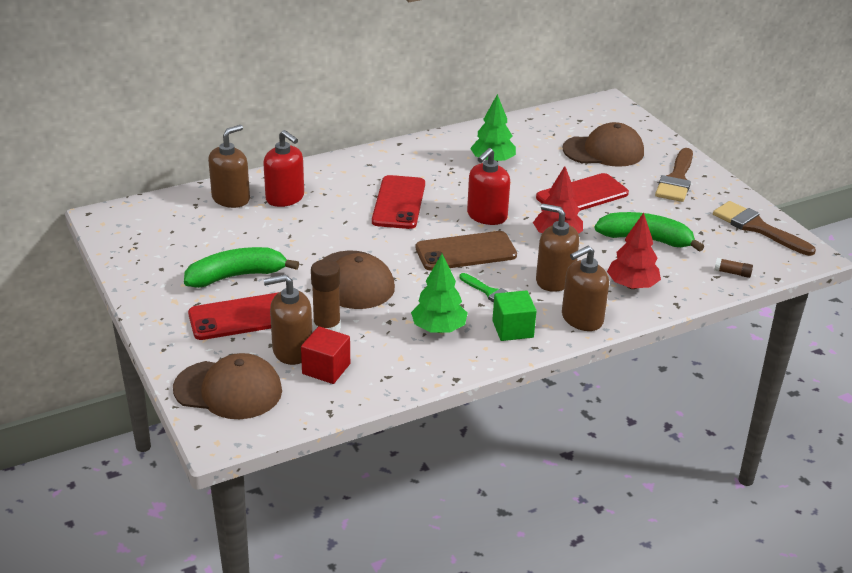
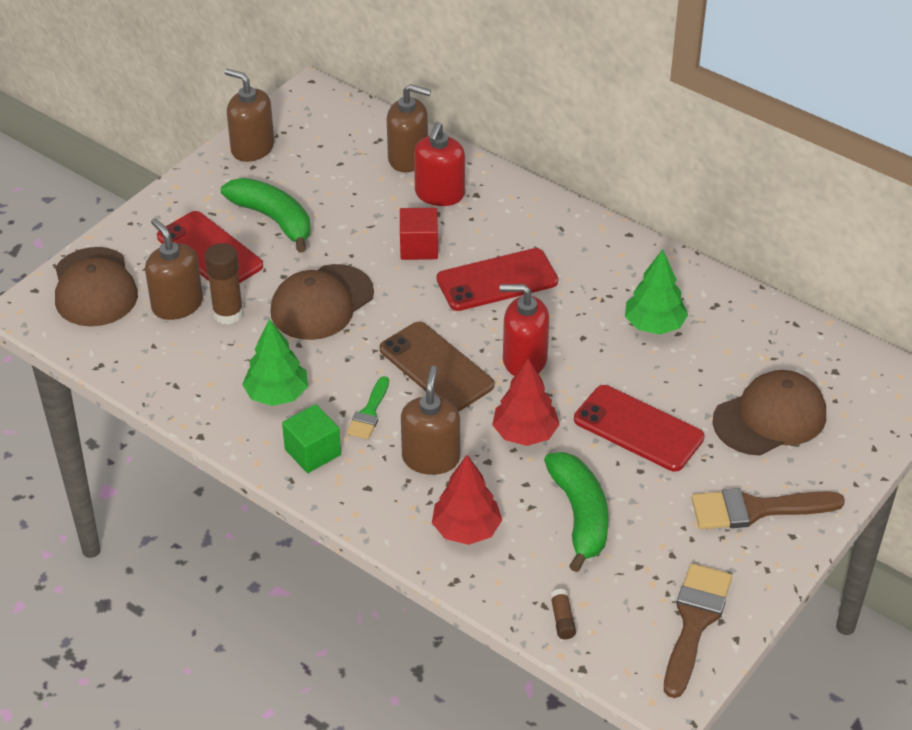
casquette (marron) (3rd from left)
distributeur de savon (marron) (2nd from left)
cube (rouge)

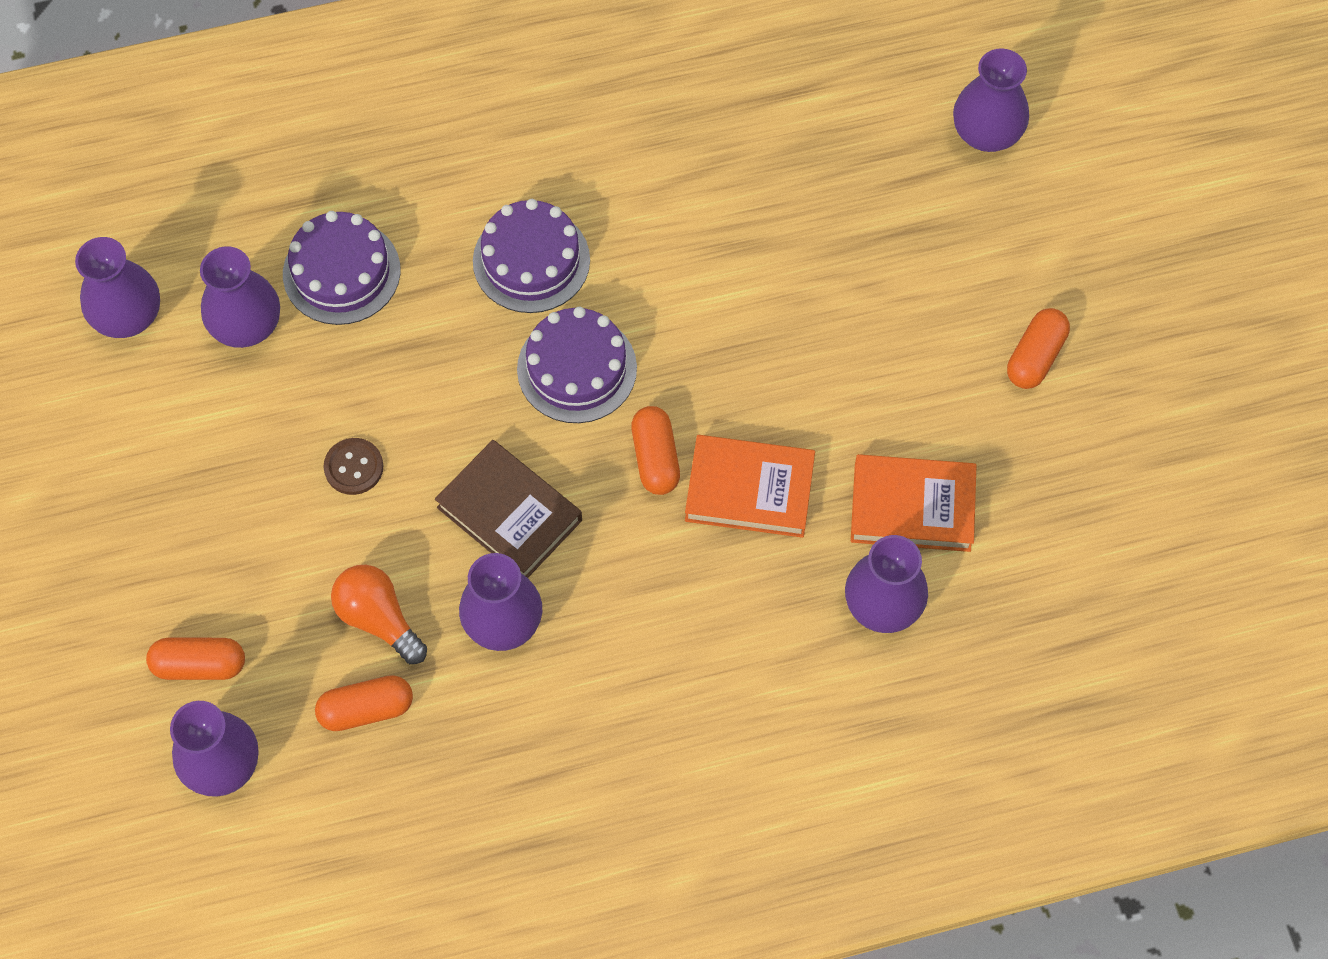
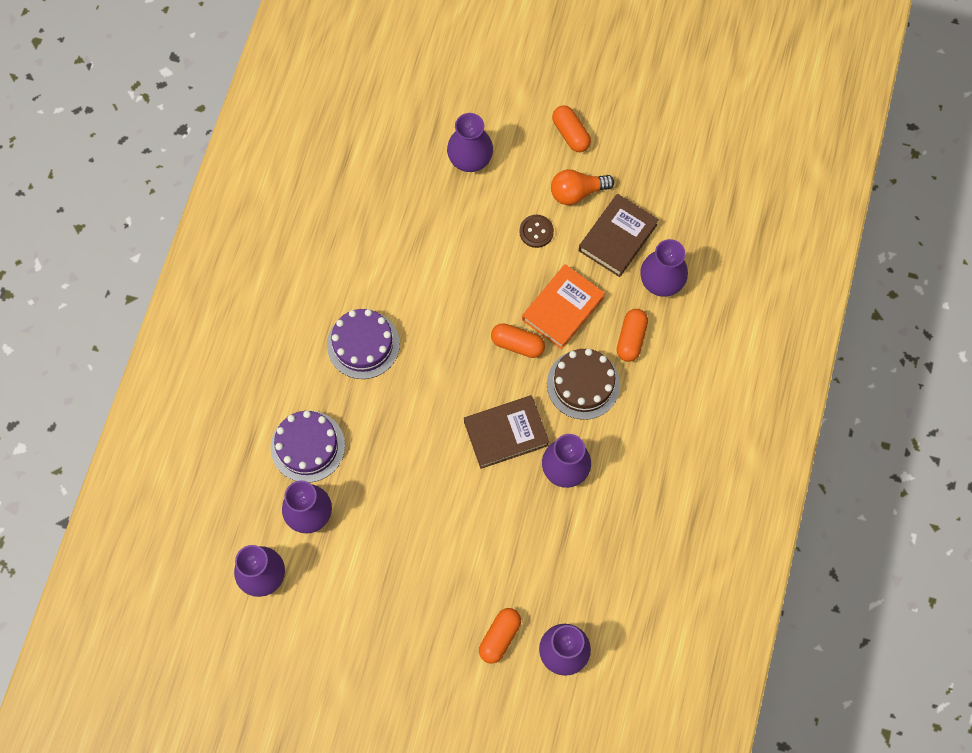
vase (violet) (3rd from left)
gâteau (violet) (3rd from left in the first image)
bouton (marron)
livre (marron) (2nd from left)
ampoule (orange)
gélule (orange) (4th from left)
gâteau (marron)

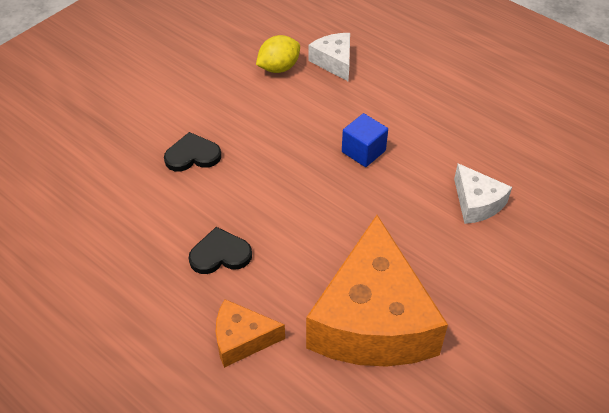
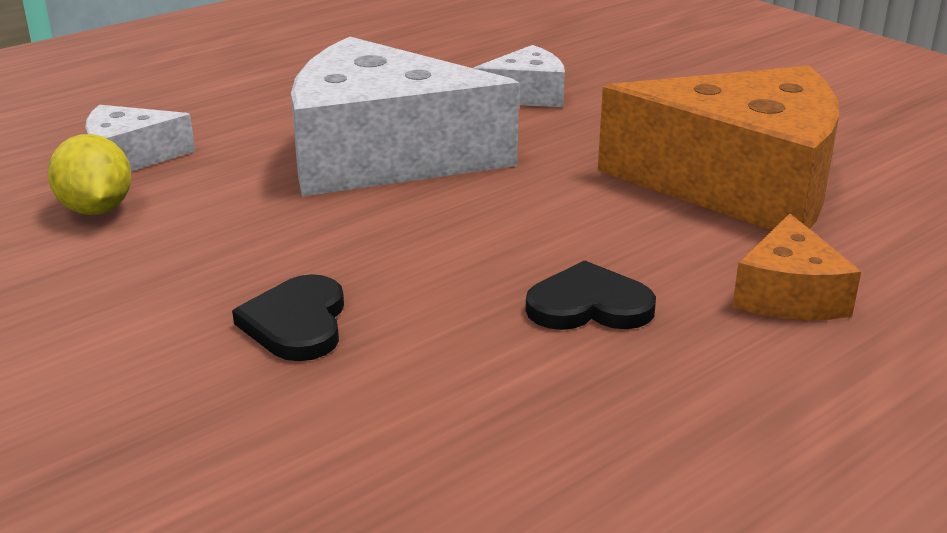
fromage (blanc) (2nd from left)
cœur (noir) (2nd from left)

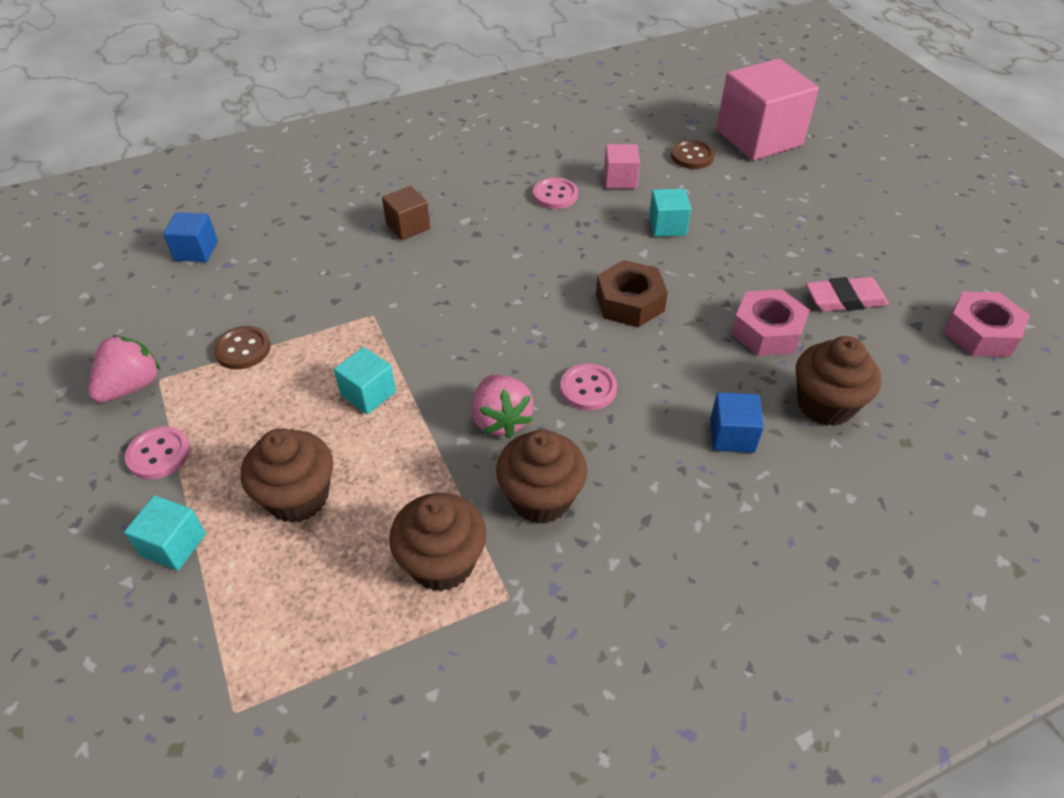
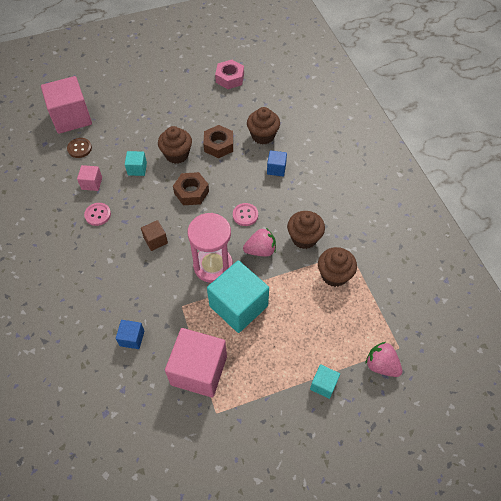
cube (marron)
cube (bleu) (1st from left)
gomme (rose)
écrou (marron) (2nd from left)
cube (rose) (3rd from left)
fraise (rose) (2nd from left)
cube (turquoise) (2nd from left)
bouton (rose) (1st from left in the first image)
muffin (marron) (1st from left)
sablier (rose)

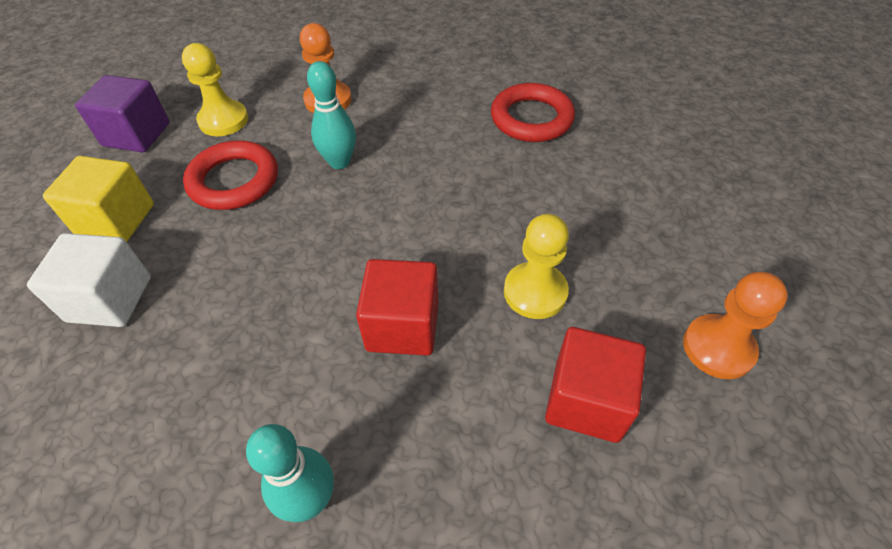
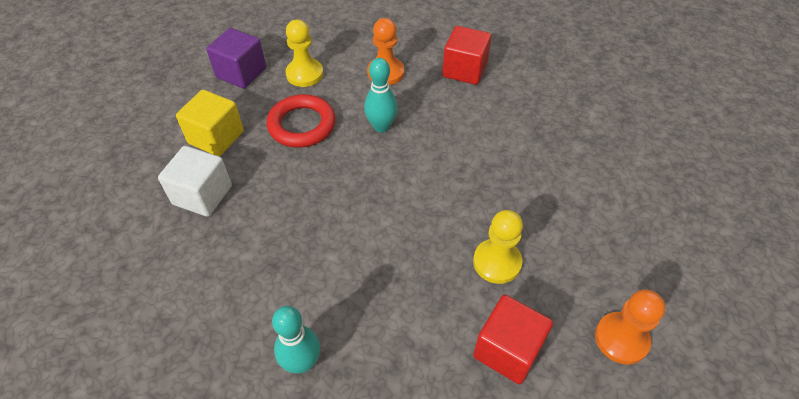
anneau (rouge) (2nd from left in the first image)
cube (rouge) (1st from left)

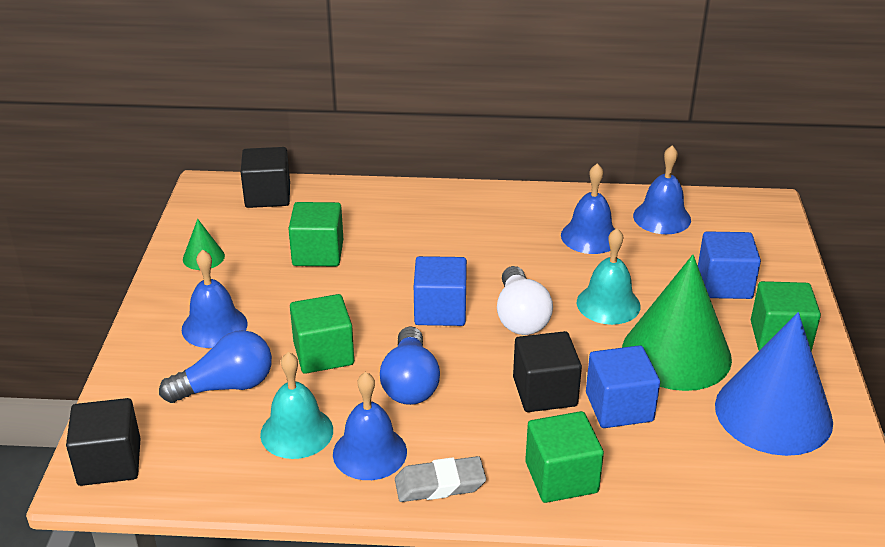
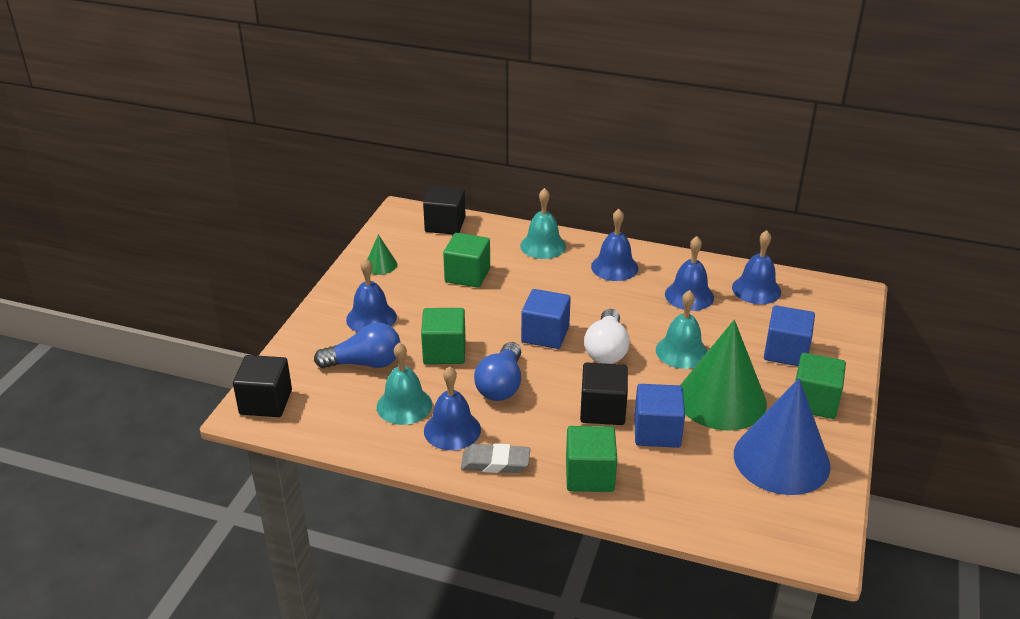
cloche (turquoise) (2nd from left)
cloche (bleu) (3rd from left)

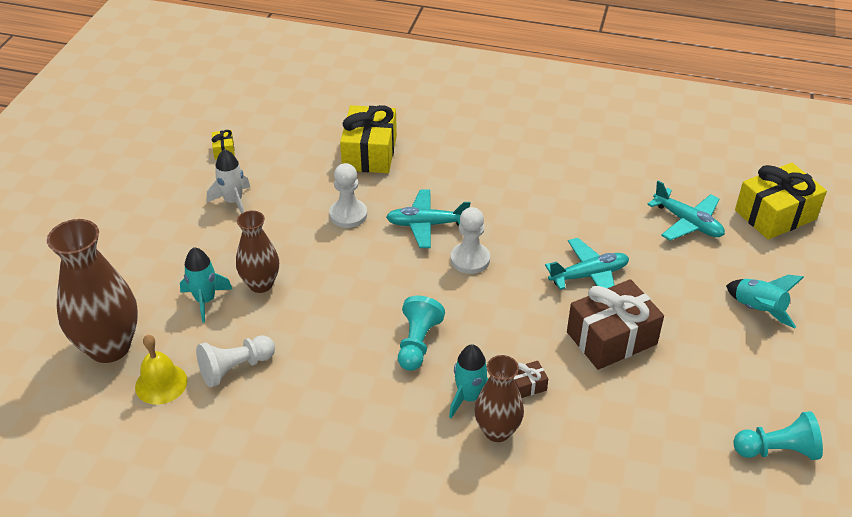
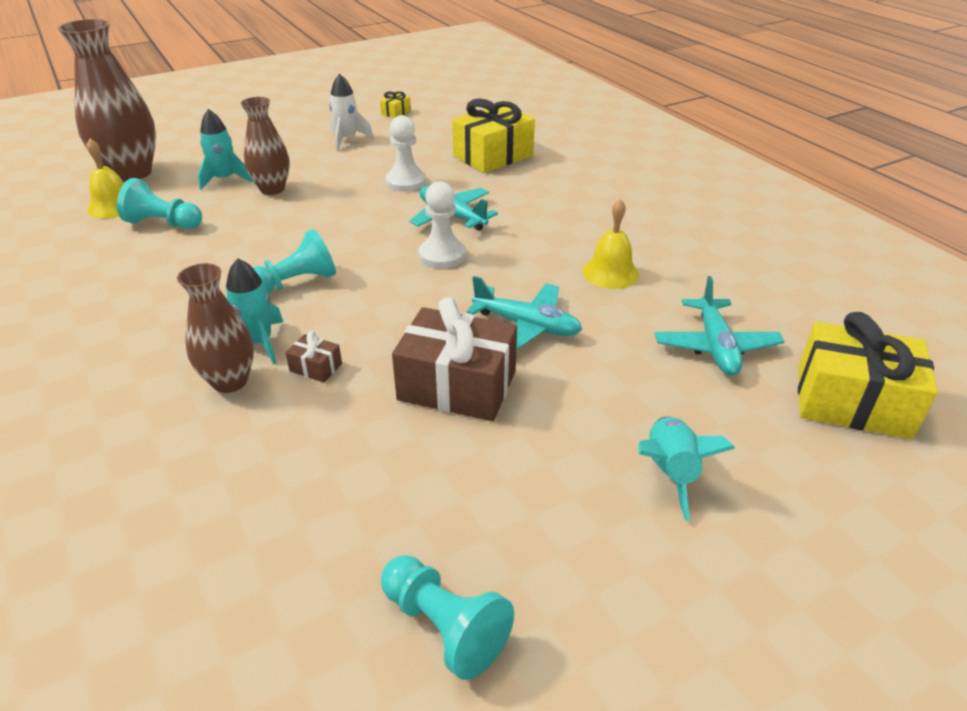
pion (turquoise) (1st from left)
cloche (jaune) (2nd from left)

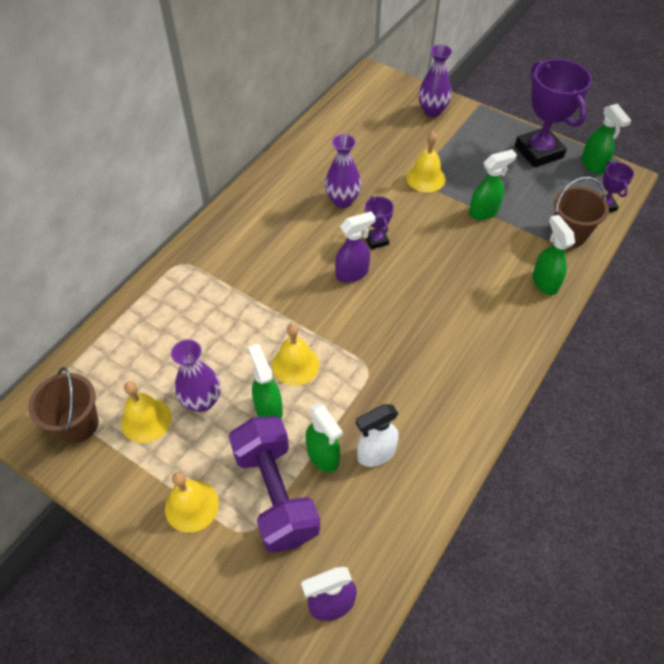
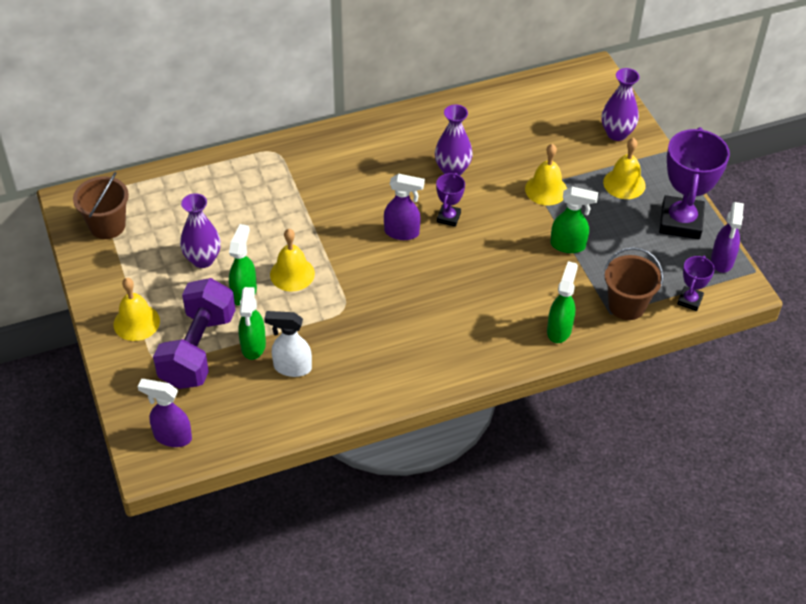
vaporisateur (violet) (3rd from left)
cloche (jaune) (4th from left)

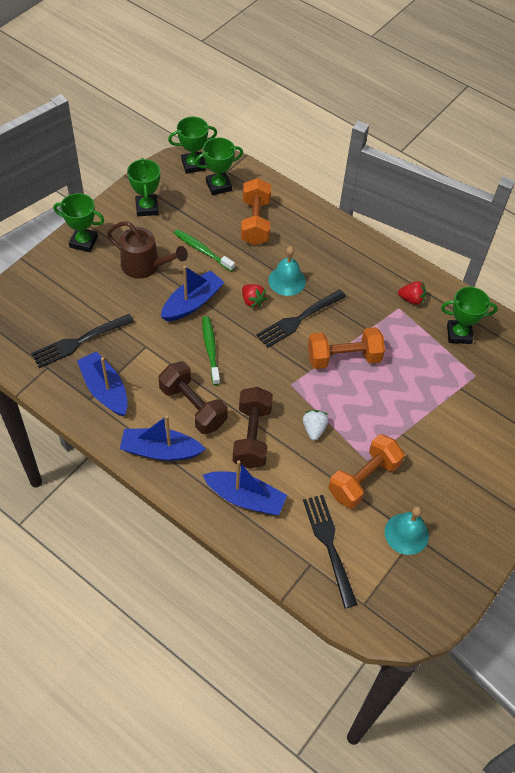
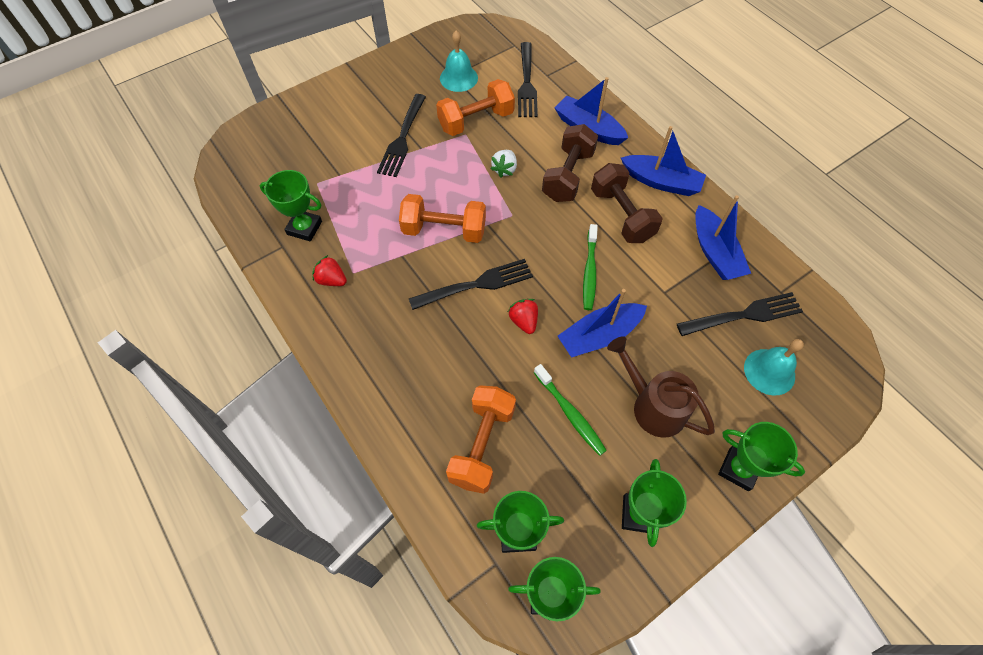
cloche (turquoise) (2nd from left)
fourchette (noir) (1st from left)

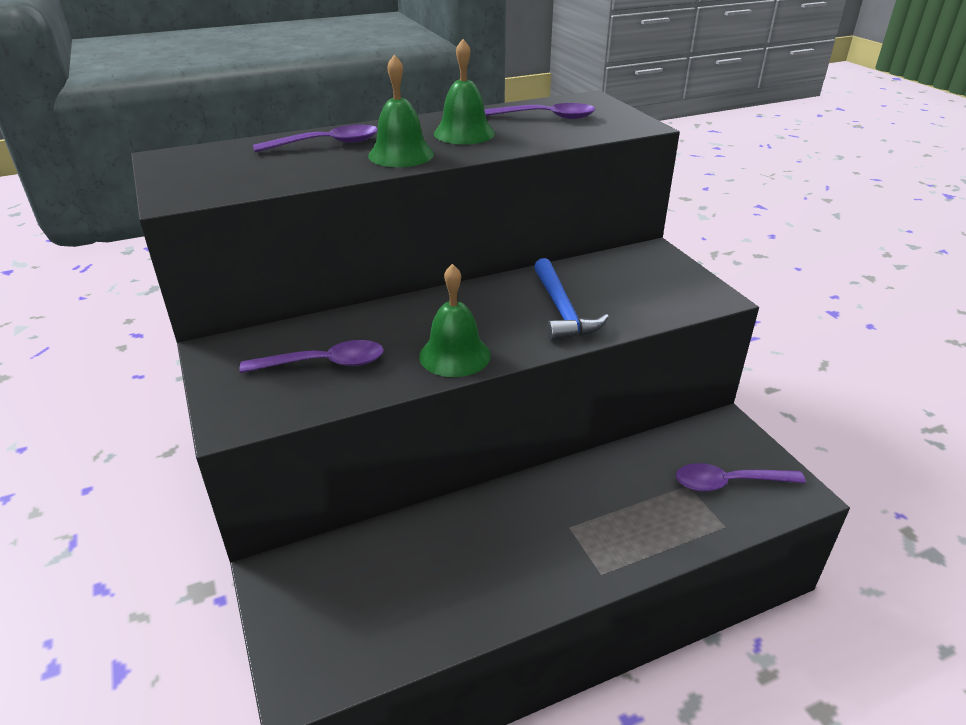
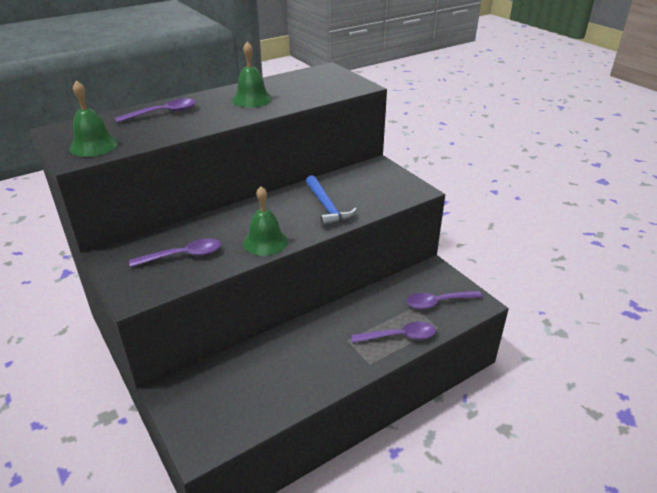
cloche (vert) (1st from left)
cuillère (violet) (3rd from left)

